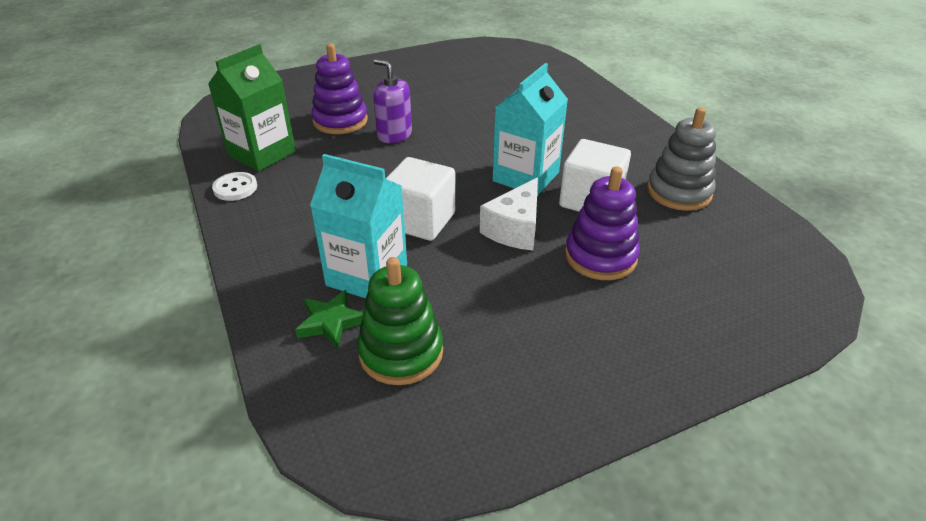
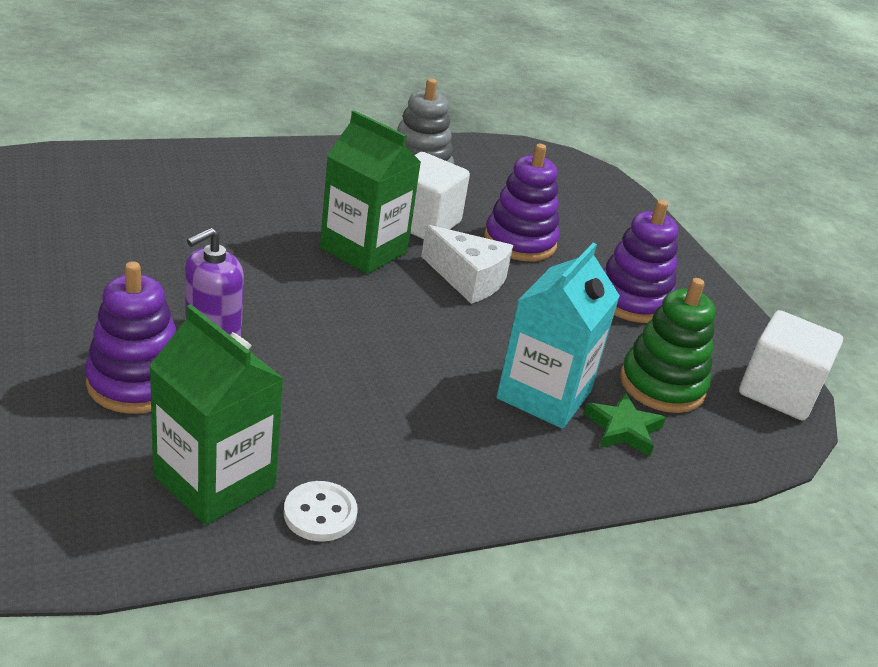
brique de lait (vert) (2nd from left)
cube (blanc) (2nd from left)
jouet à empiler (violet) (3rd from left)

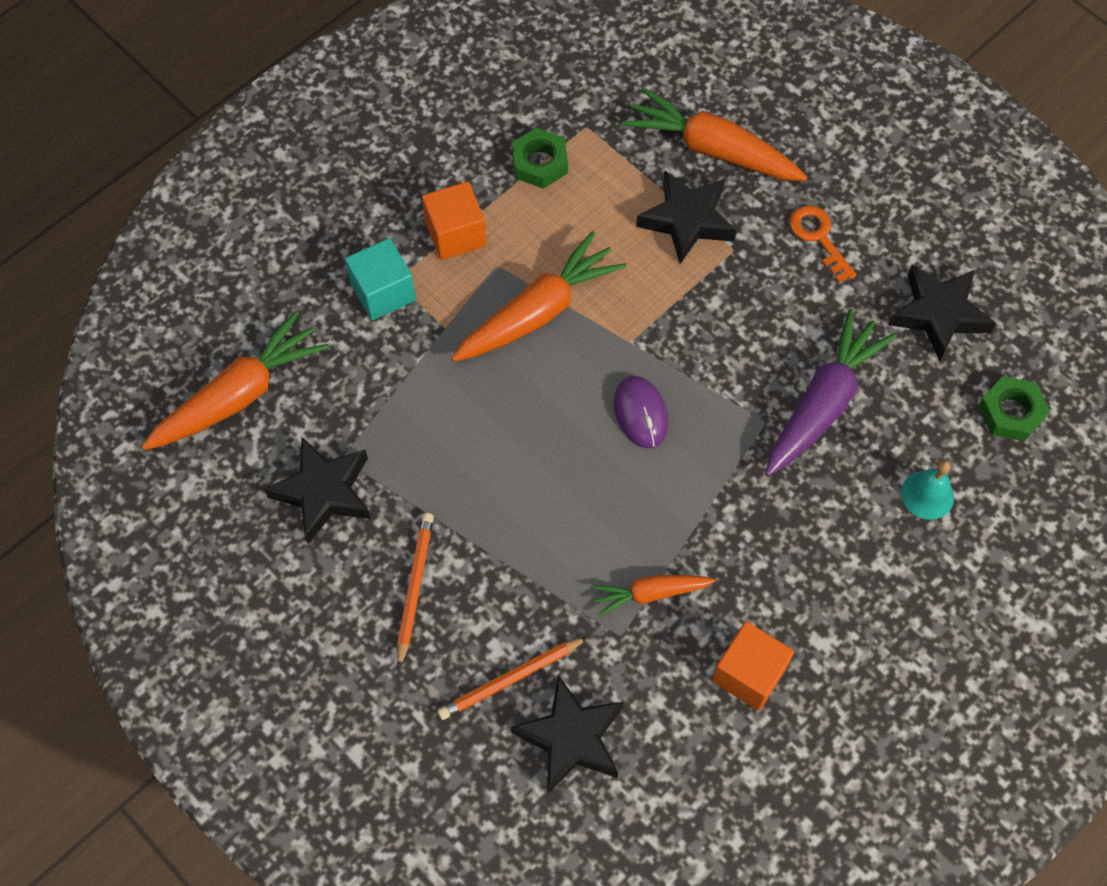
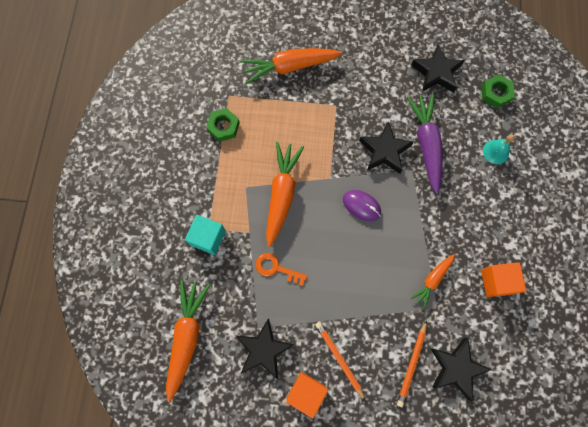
étoile (noir) (2nd from left)
cube (orange) (1st from left)
clé (orange)

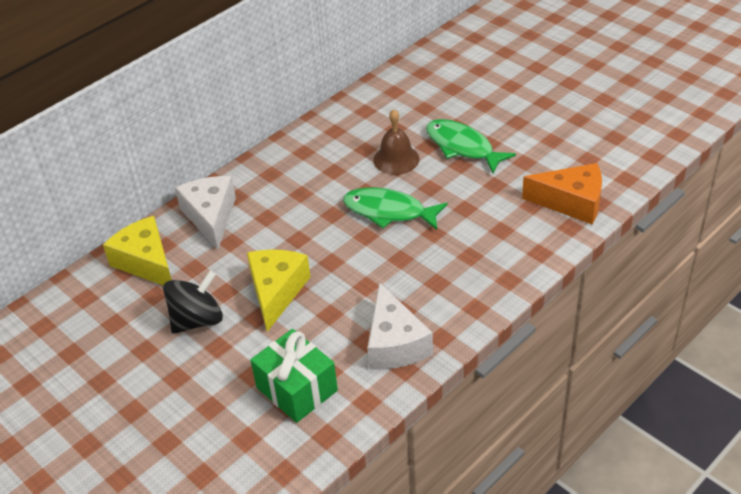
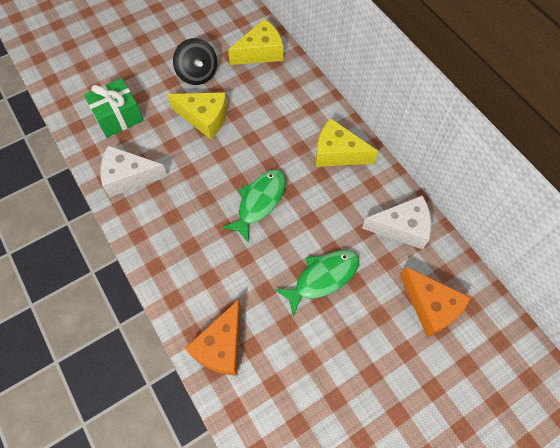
cloche (marron)
fromage (blanc) (2nd from left)
fromage (jaune) (3rd from left)
fromage (orange) (2nd from left)

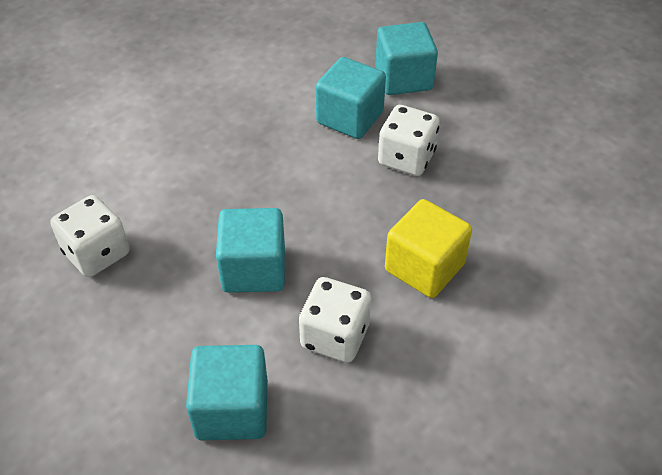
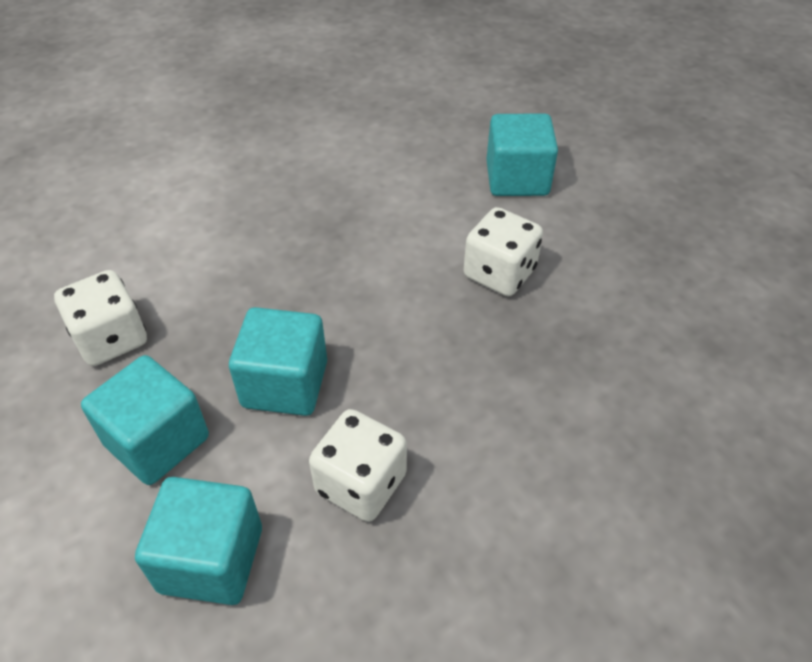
cube (turquoise) (1st from left)
cube (jaune)

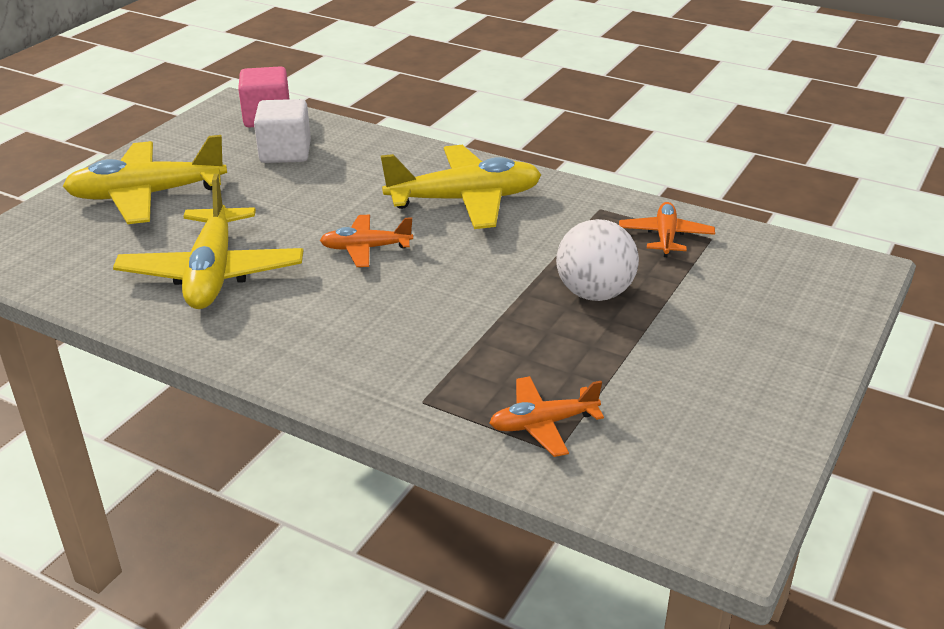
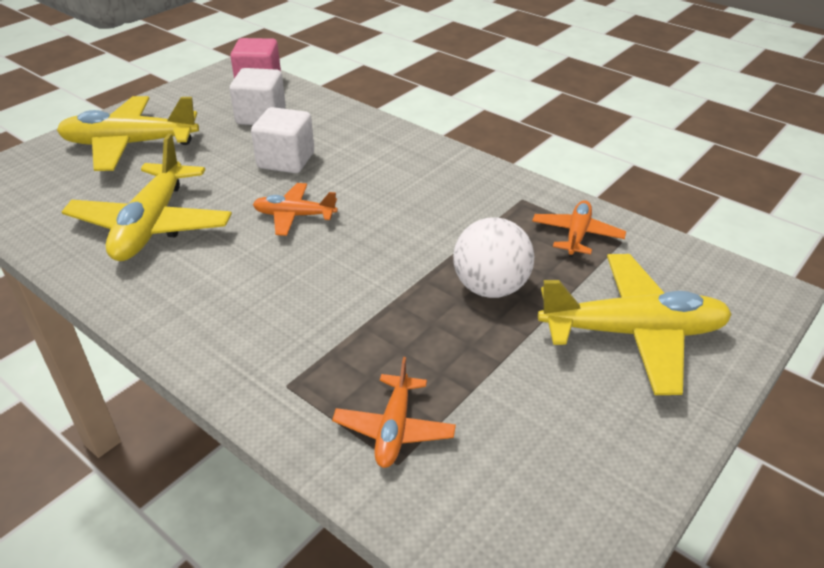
avion (jaune) (3rd from left)
avion (orange) (2nd from left)
cube (blanc) (2nd from left)

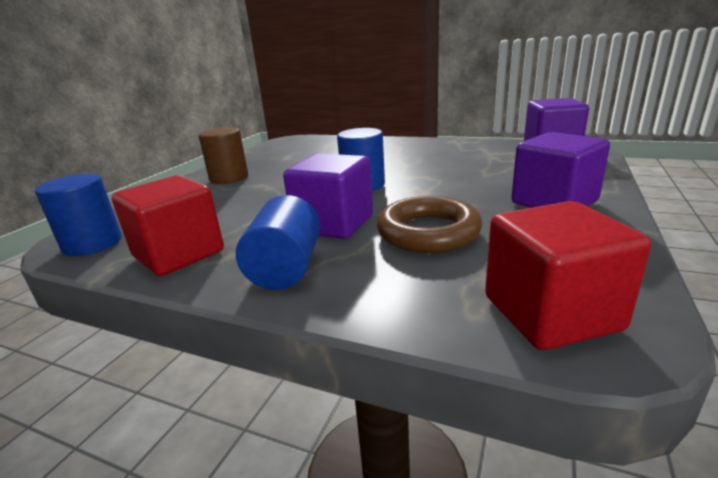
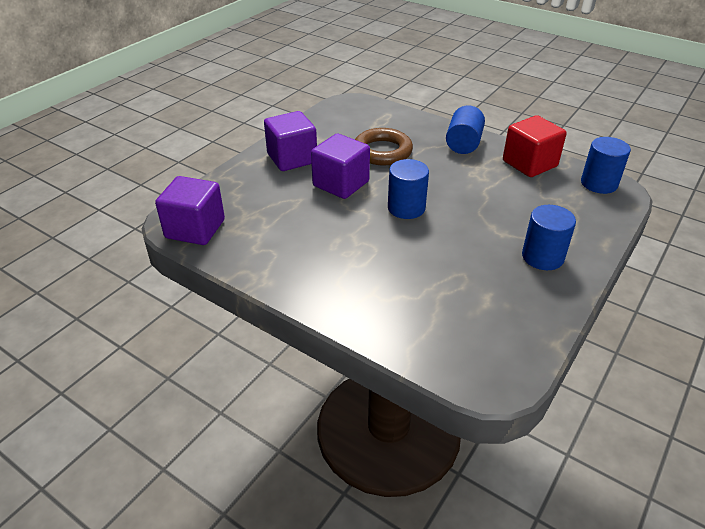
cylindre (bleu) (3rd from left)
cube (violet) (3rd from left)
cube (rouge) (2nd from left in the first image)

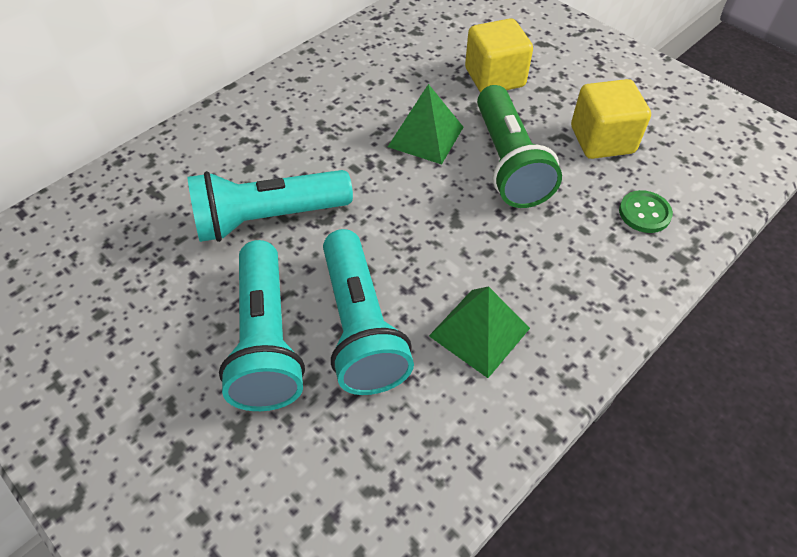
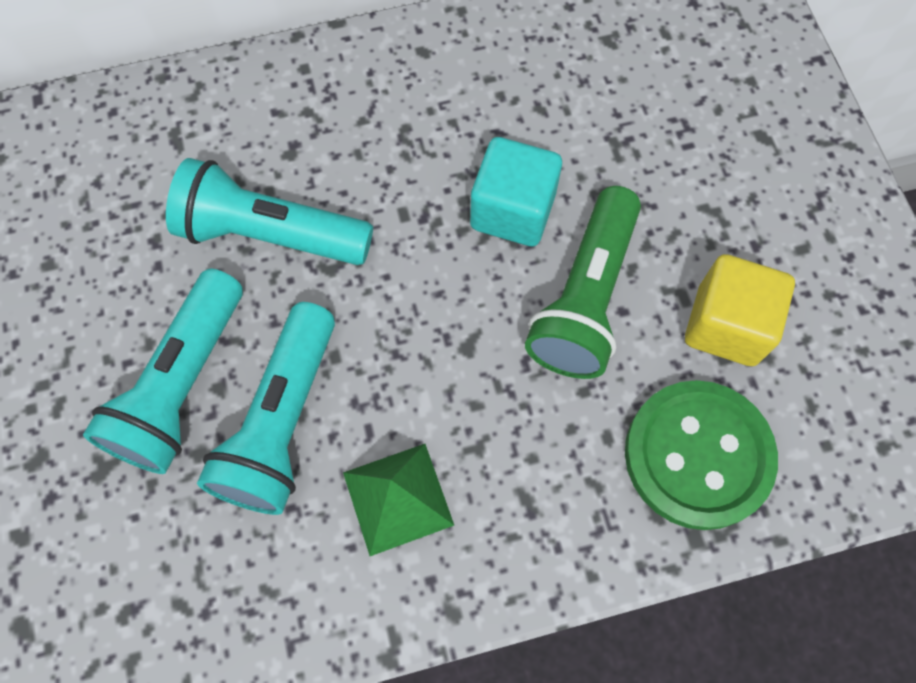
cube (jaune) (1st from left in the first image)
cube (turquoise)
bouton (vert)

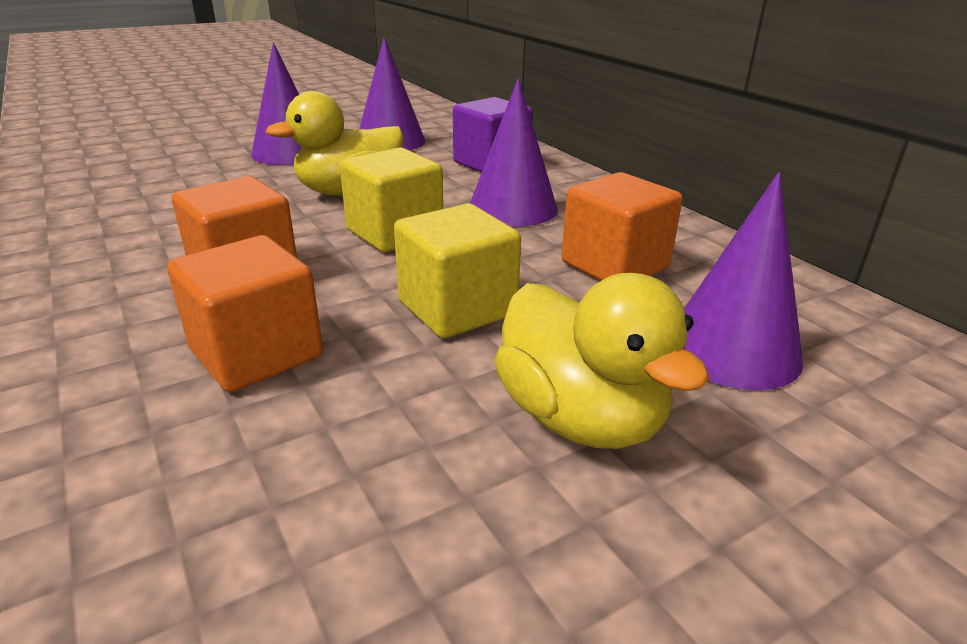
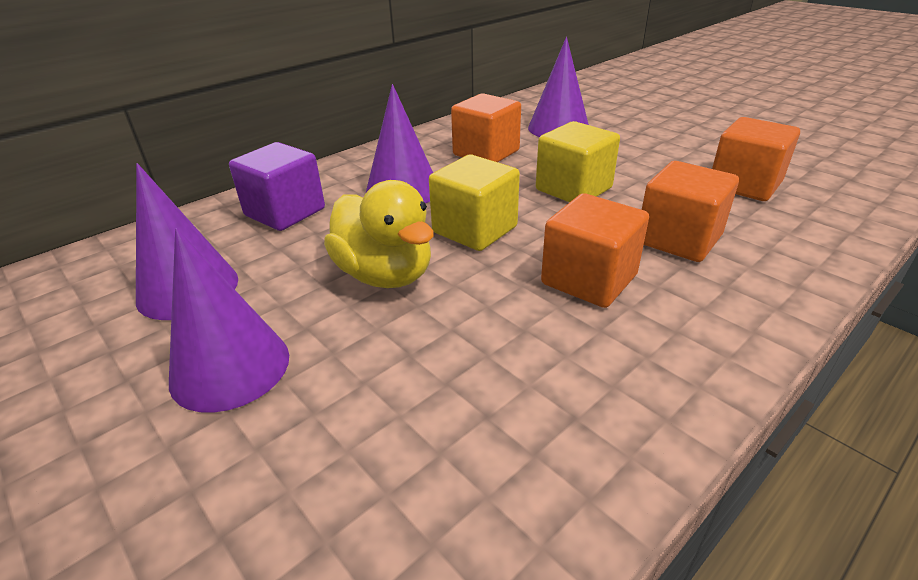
canard (jaune) (2nd from left in the first image)
cube (orange) (4th from left)

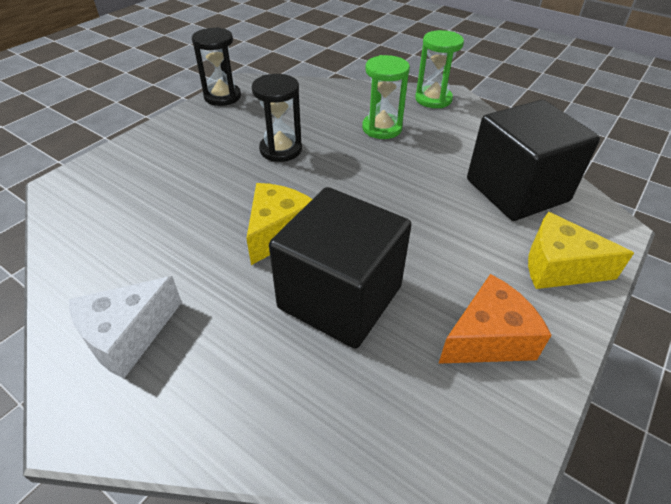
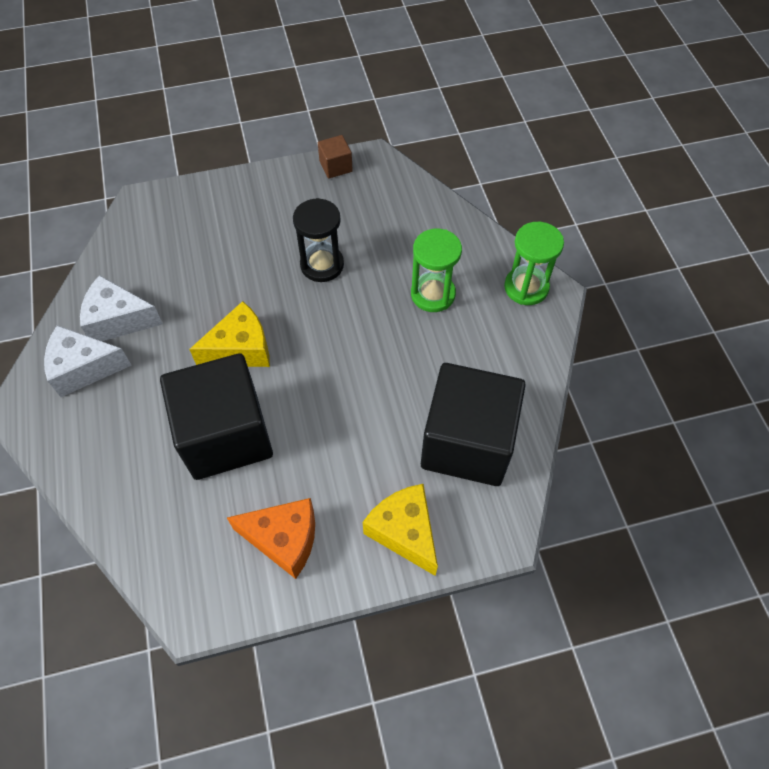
cube (marron)
fromage (blanc) (2nd from left)

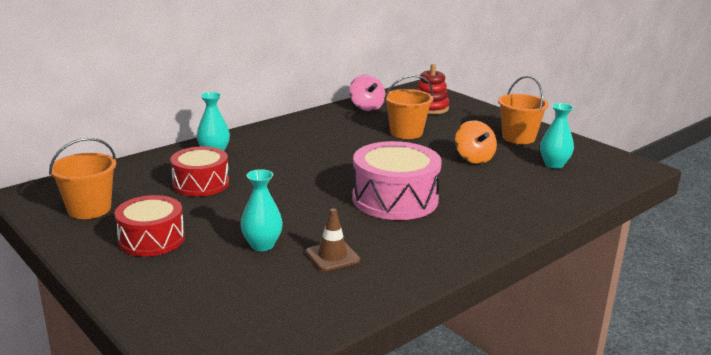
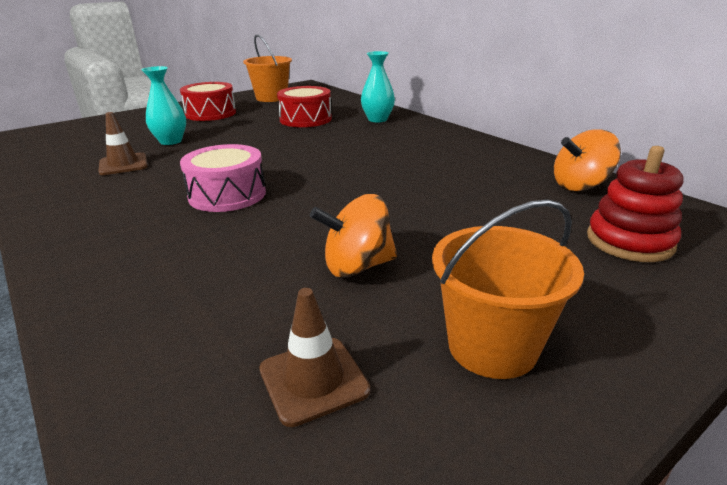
toupie (orange) (2nd from left)
seau (orange) (2nd from left in the first image)
cône de chantier (marron) (2nd from left)
tambour (rose)

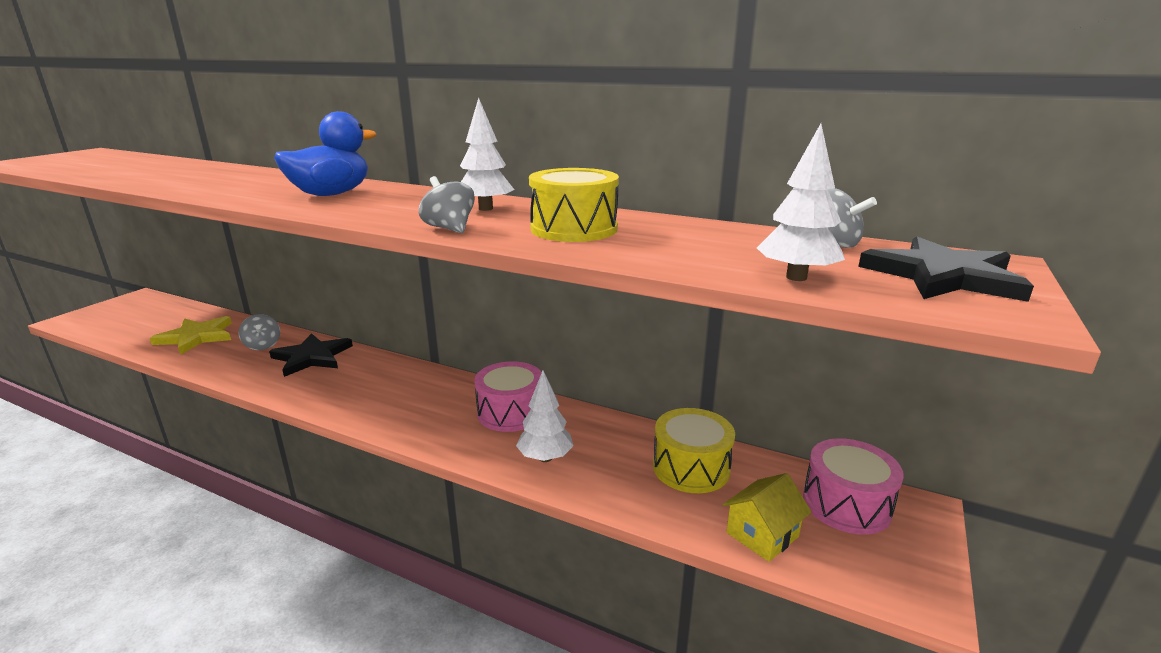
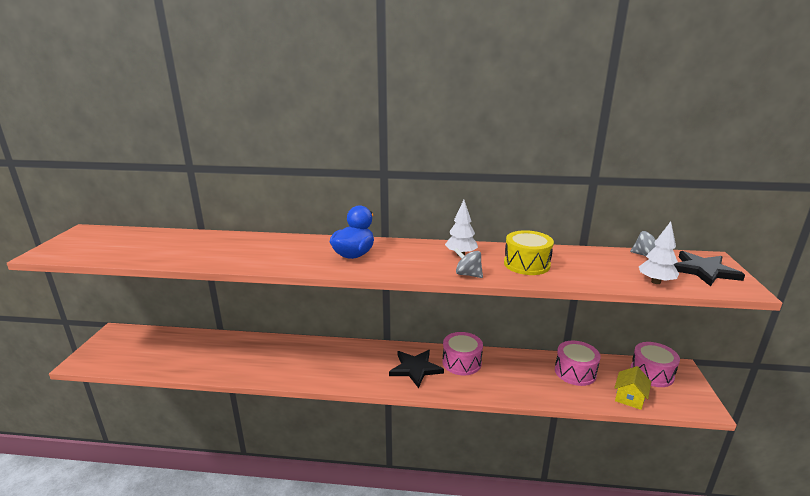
toupie (gris) (1st from left in the first image)
étoile (jaune)
étoile (noir) (1st from left)
arbre (blanc) (2nd from left in the first image)
tambour (rose) (2nd from left)

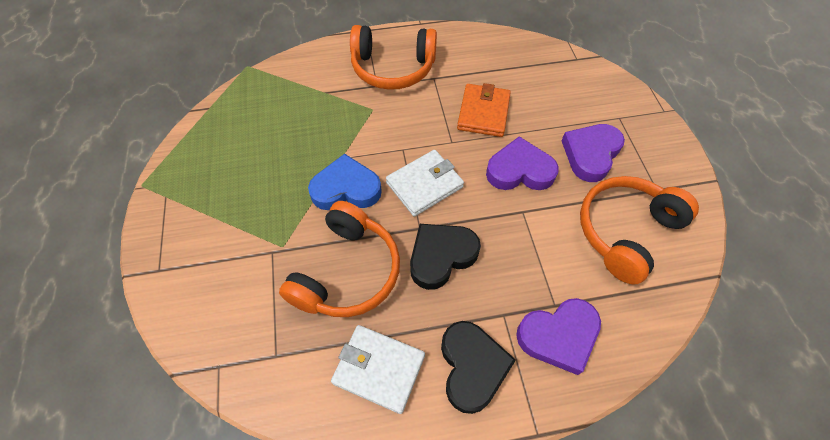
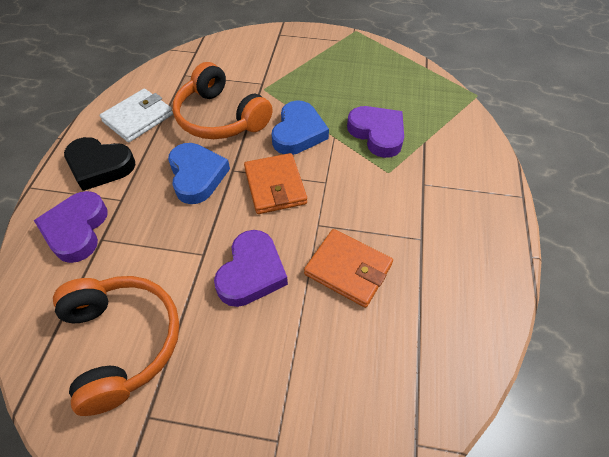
casque audio (orange) (2nd from left in the first image)
cœur (violet) (3rd from left)
portefeuille (orange) (1st from left)
cœur (bleu) (1st from left)

